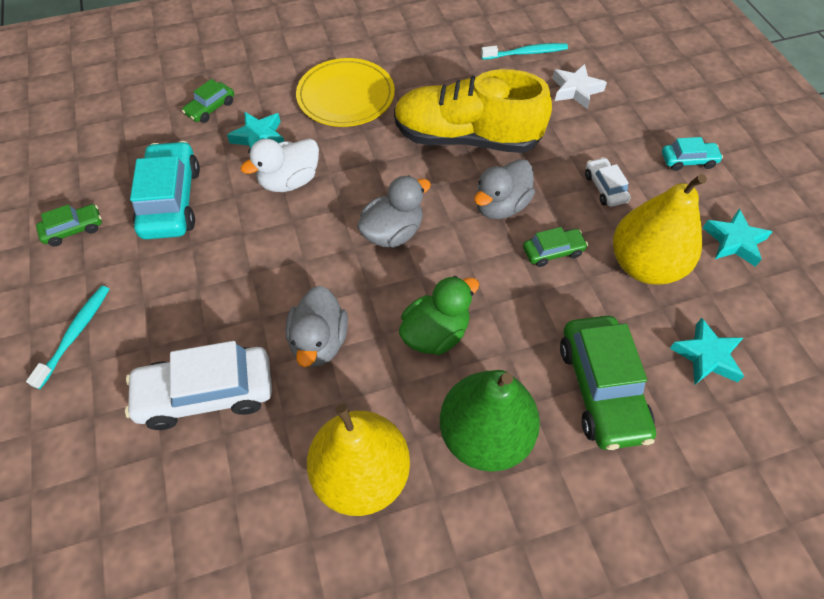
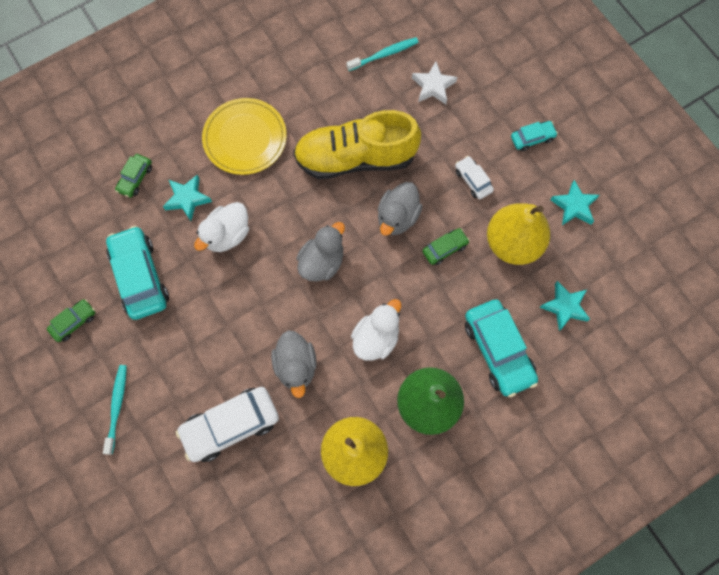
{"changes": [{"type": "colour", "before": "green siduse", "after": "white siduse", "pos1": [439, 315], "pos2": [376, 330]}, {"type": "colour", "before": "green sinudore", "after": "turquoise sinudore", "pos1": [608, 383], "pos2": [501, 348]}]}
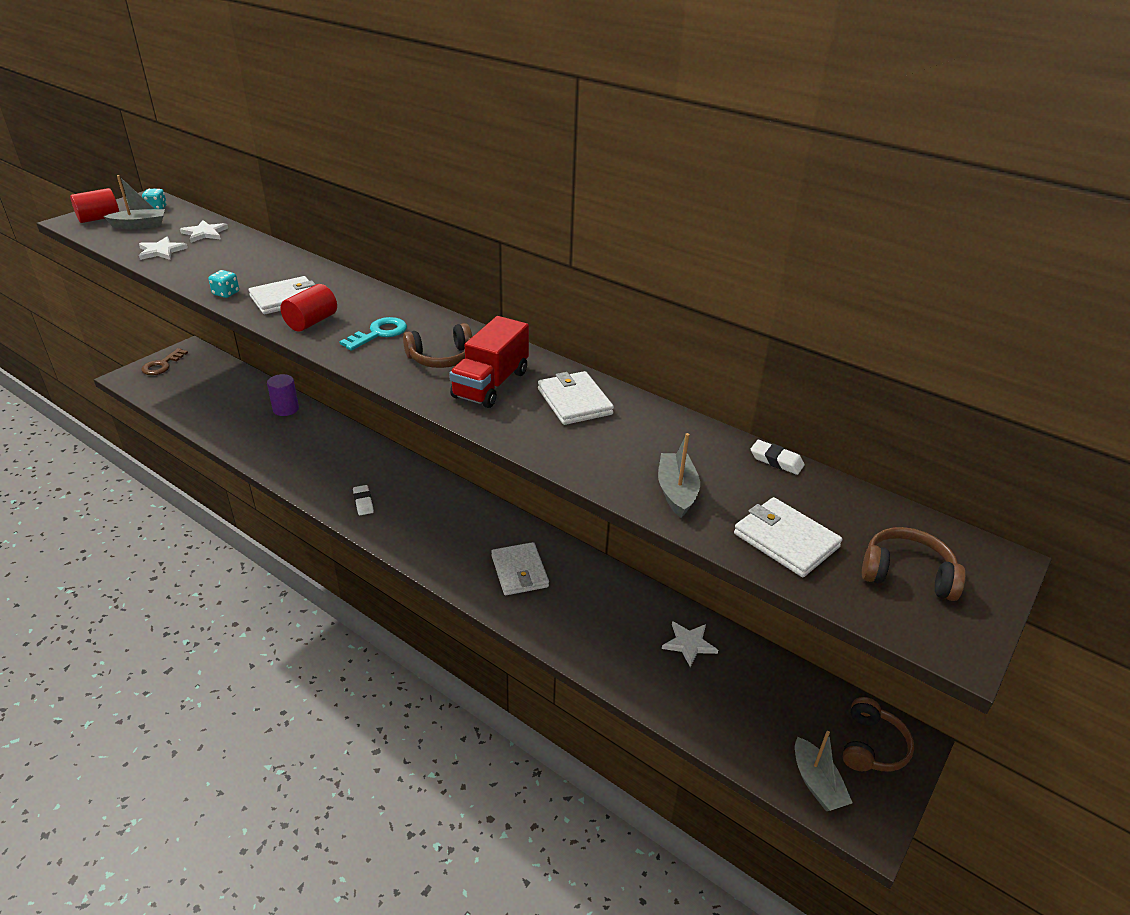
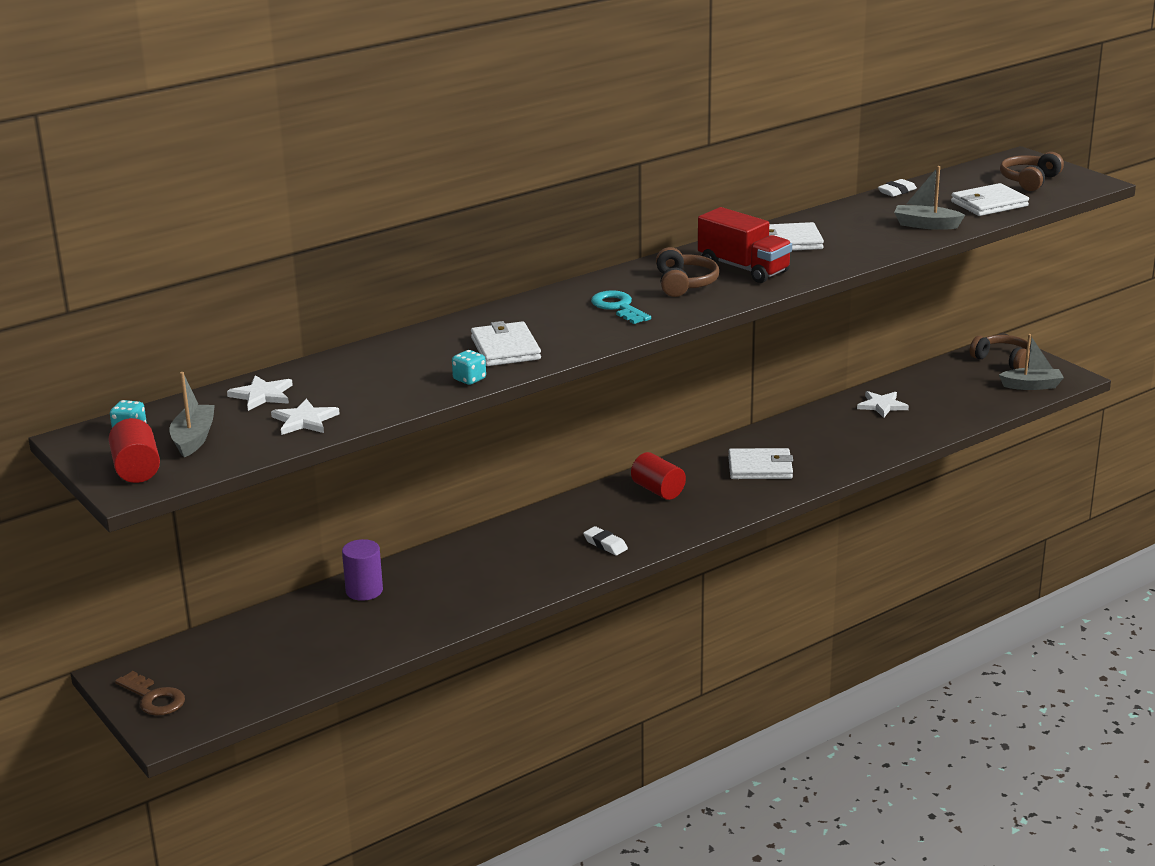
{"changes": [{"type": "relocated", "before": "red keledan", "pos1": [308, 308], "pos2": [658, 476]}, {"type": "spun", "before": "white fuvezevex", "pos1": [363, 500], "pos2": [605, 540], "turn": 45}]}
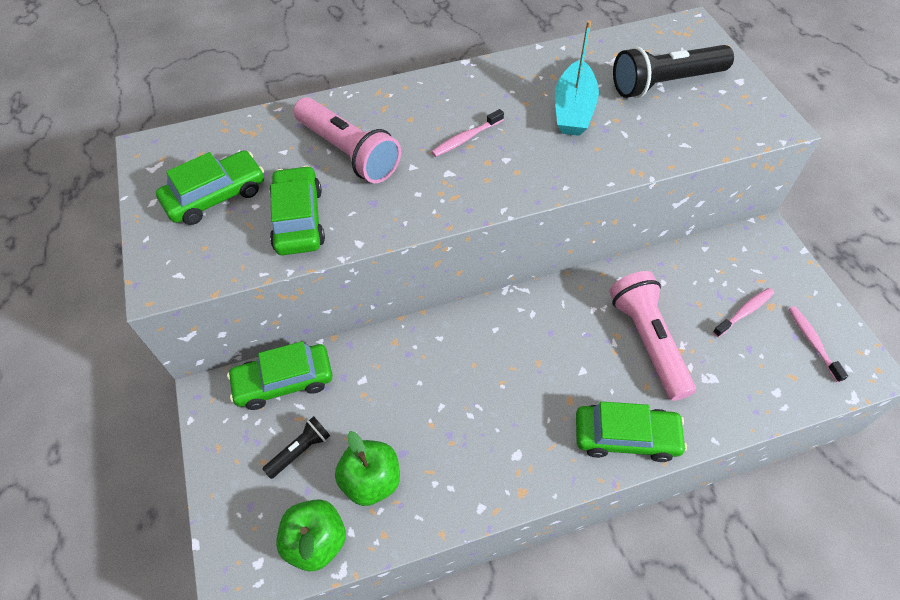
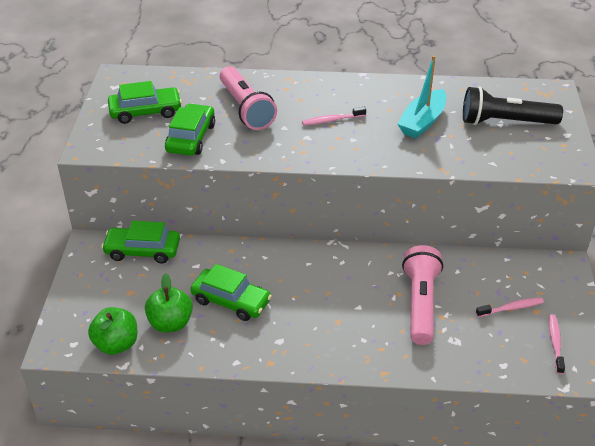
{"changes": [{"type": "missing", "before": "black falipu", "pos1": [296, 447]}, {"type": "relocated", "before": "green sinudore", "pos1": [631, 431], "pos2": [231, 292]}]}
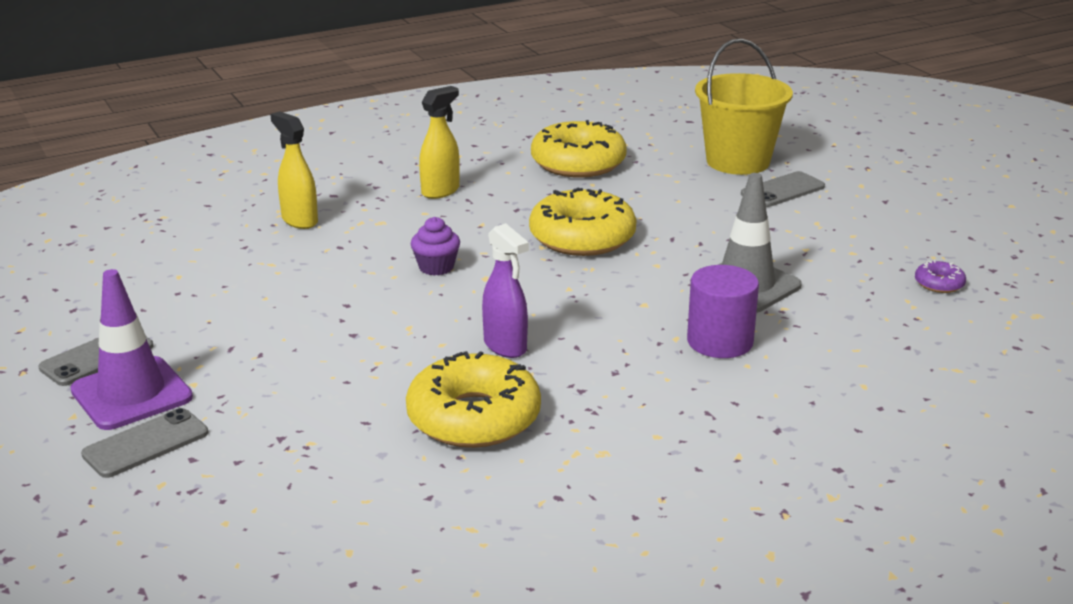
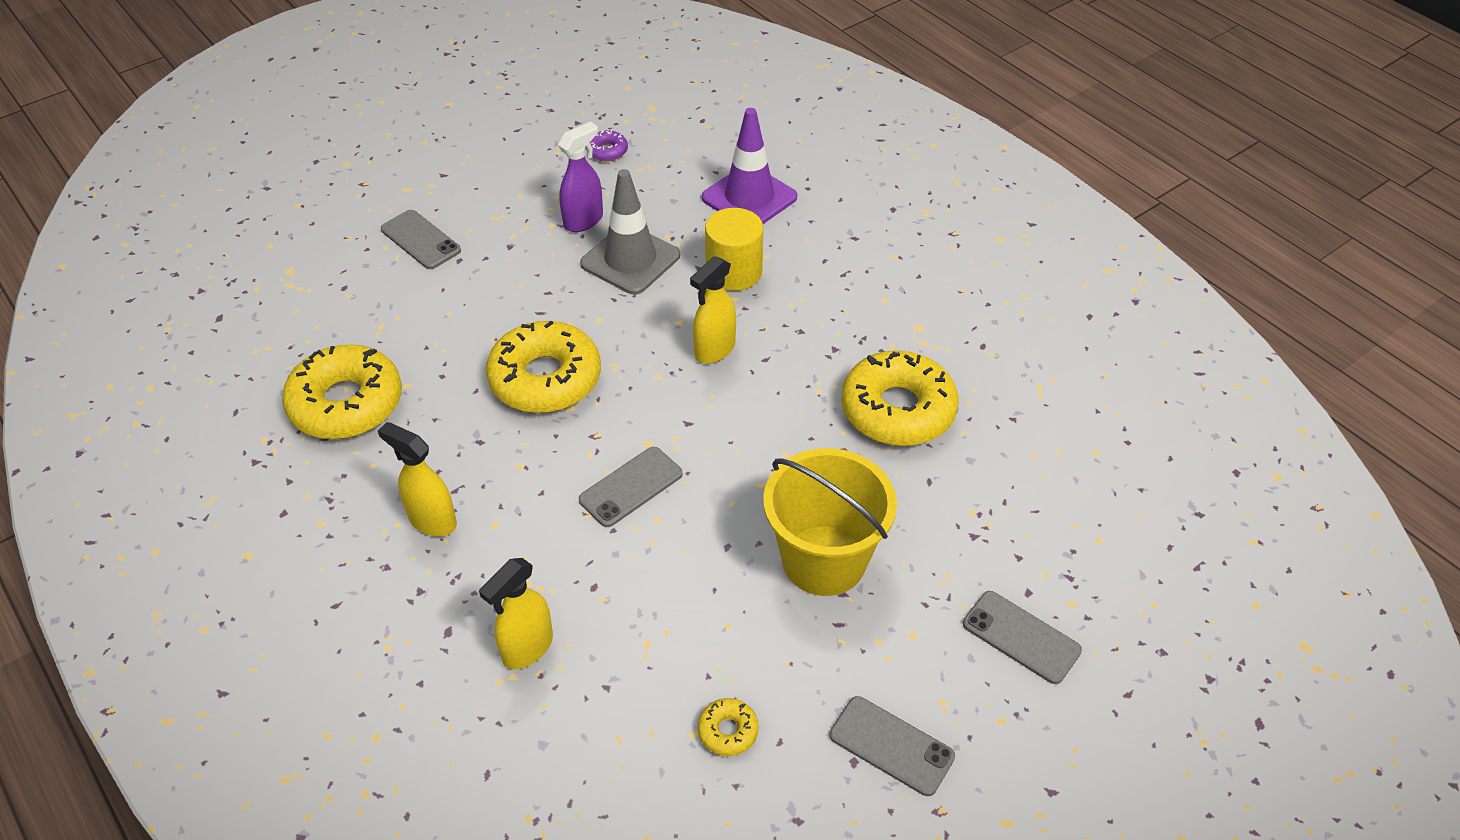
{"changes": [{"type": "relocated", "before": "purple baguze", "pos1": [131, 349], "pos2": [749, 166]}, {"type": "exchanged", "before": "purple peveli", "after": "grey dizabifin", "pos1": [435, 246], "pos2": [631, 487]}, {"type": "relocated", "before": "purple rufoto", "pos1": [505, 290], "pos2": [580, 177]}, {"type": "colour", "before": "purple keledan", "after": "yellow keledan", "pos1": [723, 311], "pos2": [734, 249]}, {"type": "relocated", "before": "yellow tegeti", "pos1": [744, 107], "pos2": [830, 522]}, {"type": "appeared", "after": "yellow rufoto", "pos2": [713, 310]}, {"type": "appeared", "after": "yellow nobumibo", "pos2": [728, 727]}]}
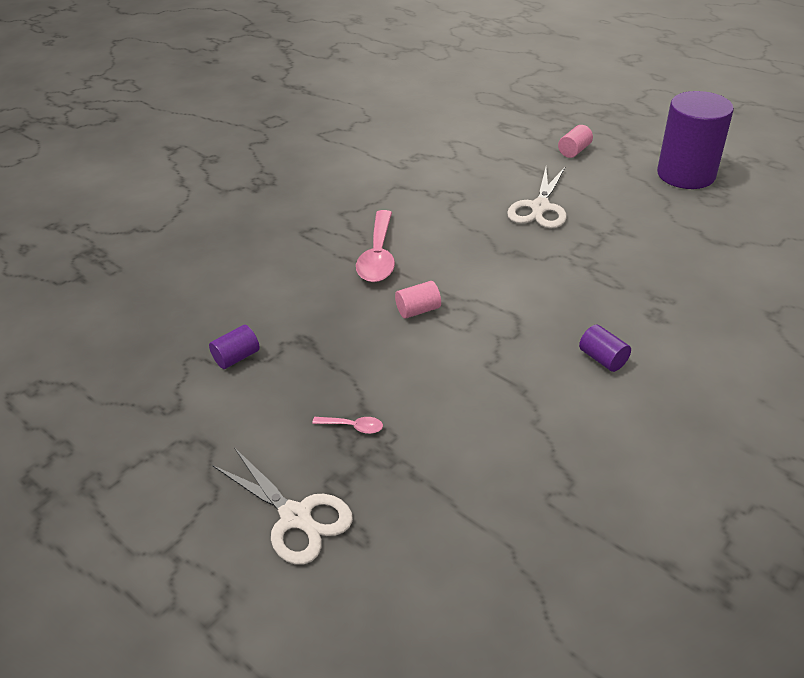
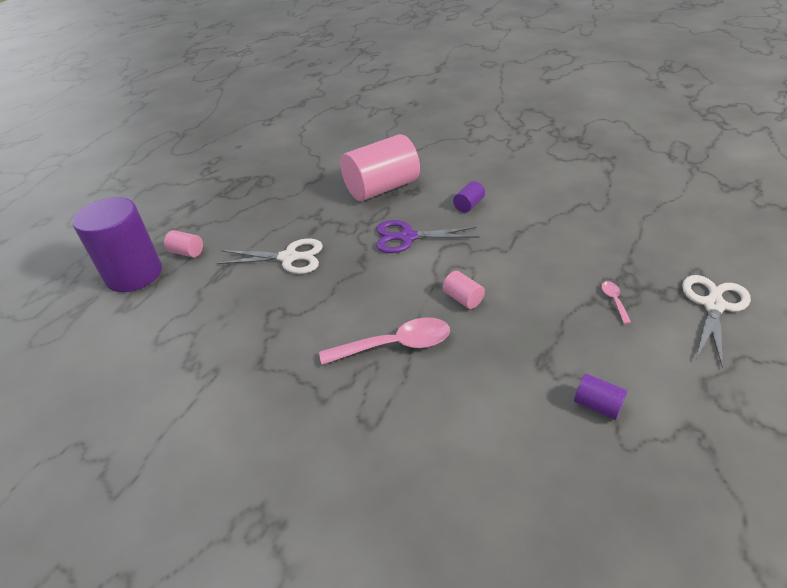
{"changes": [{"type": "relocated", "before": "purple keledan", "pos1": [695, 140], "pos2": [117, 244]}, {"type": "appeared", "after": "pink keledan", "pos2": [380, 167]}, {"type": "appeared", "after": "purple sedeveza", "pos2": [427, 236]}]}
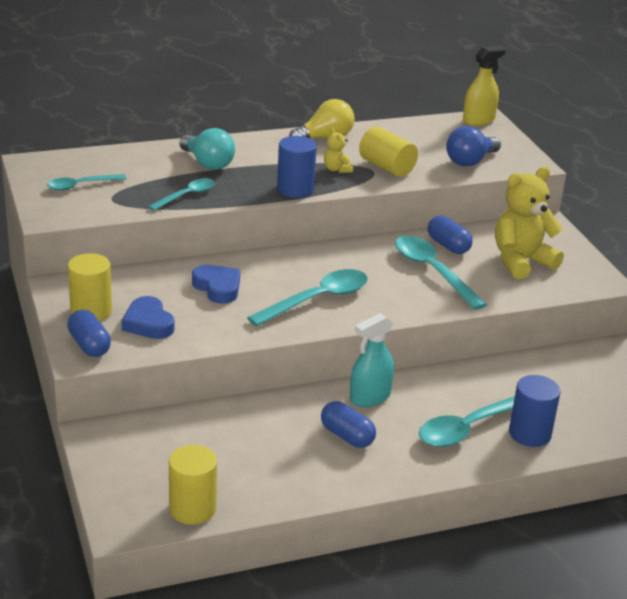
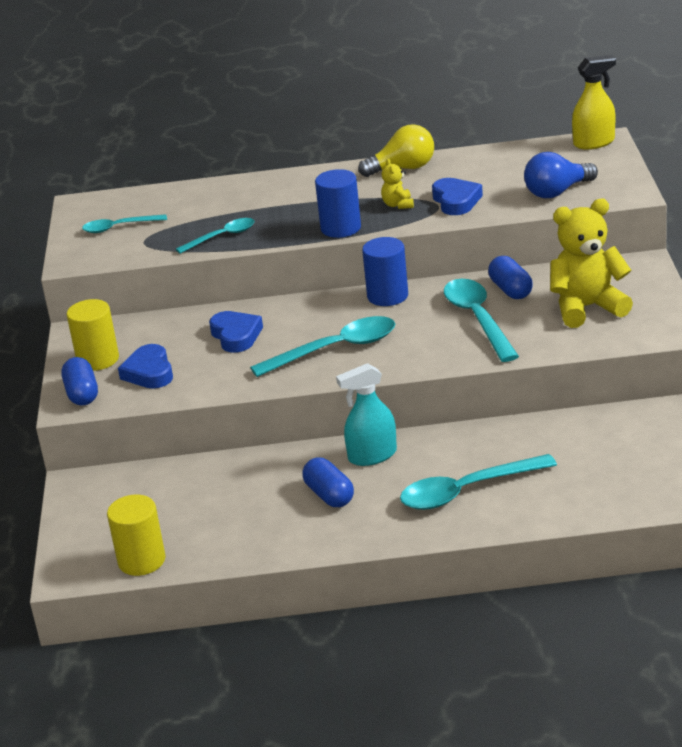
{"changes": [{"type": "missing", "before": "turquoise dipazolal", "pos1": [207, 149]}, {"type": "exchanged", "before": "yellow keledan", "after": "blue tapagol", "pos1": [388, 152], "pos2": [457, 196]}, {"type": "relocated", "before": "blue keledan", "pos1": [535, 411], "pos2": [385, 271]}]}
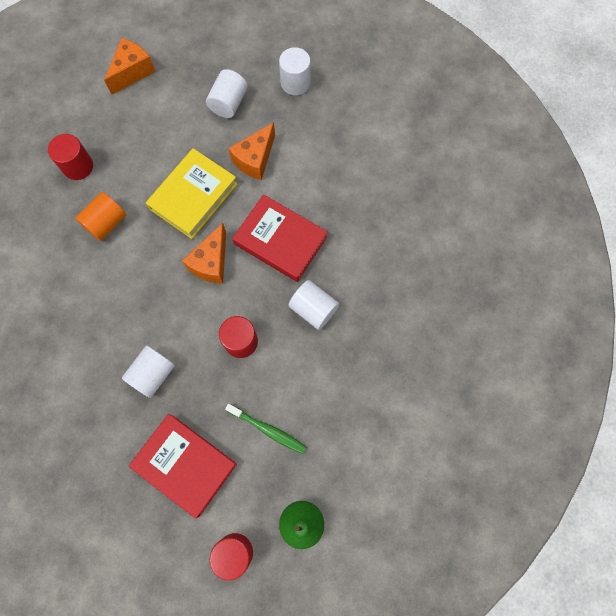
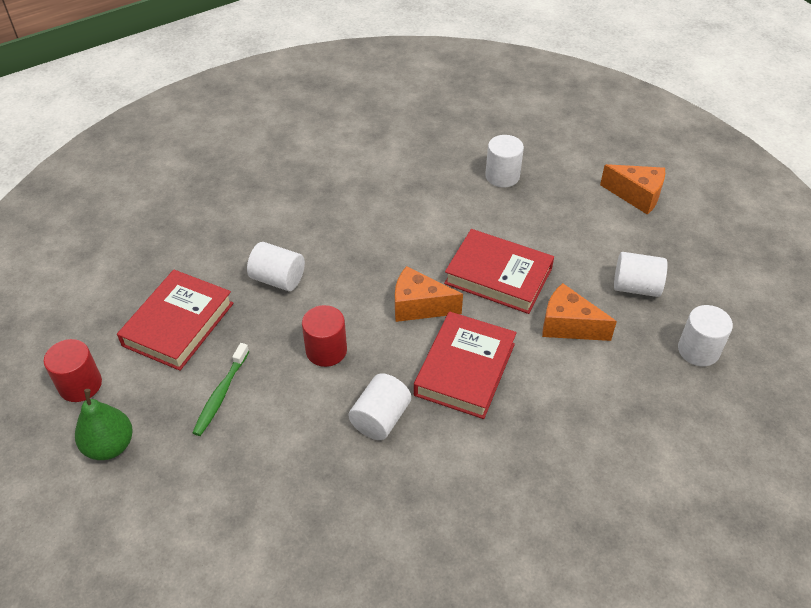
{"changes": [{"type": "colour", "before": "red keledan", "after": "white keledan", "pos1": [70, 157], "pos2": [504, 161]}, {"type": "missing", "before": "orange keledan", "pos1": [100, 216]}, {"type": "colour", "before": "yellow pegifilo", "after": "red pegifilo", "pos1": [192, 193], "pos2": [499, 271]}]}
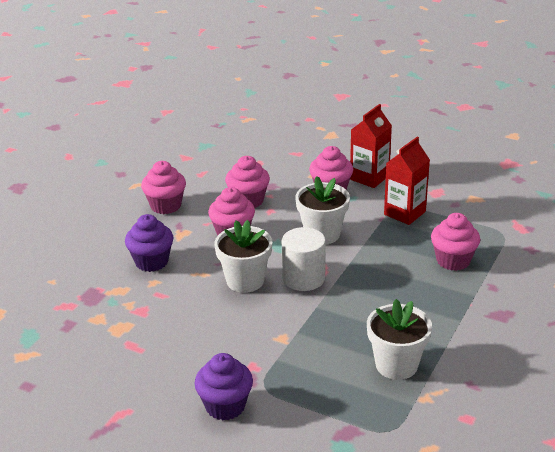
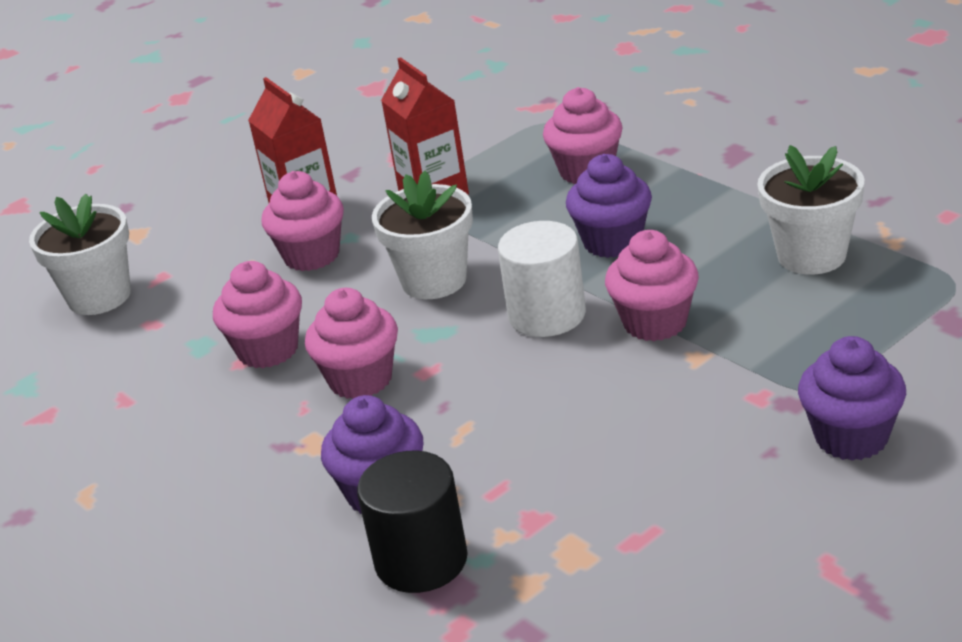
{"changes": [{"type": "relocated", "before": "pink peveli", "pos1": [163, 187], "pos2": [652, 285]}, {"type": "relocated", "before": "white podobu", "pos1": [243, 256], "pos2": [80, 254]}, {"type": "appeared", "after": "black keledan", "pos2": [412, 522]}, {"type": "appeared", "after": "purple peveli", "pos2": [609, 206]}]}
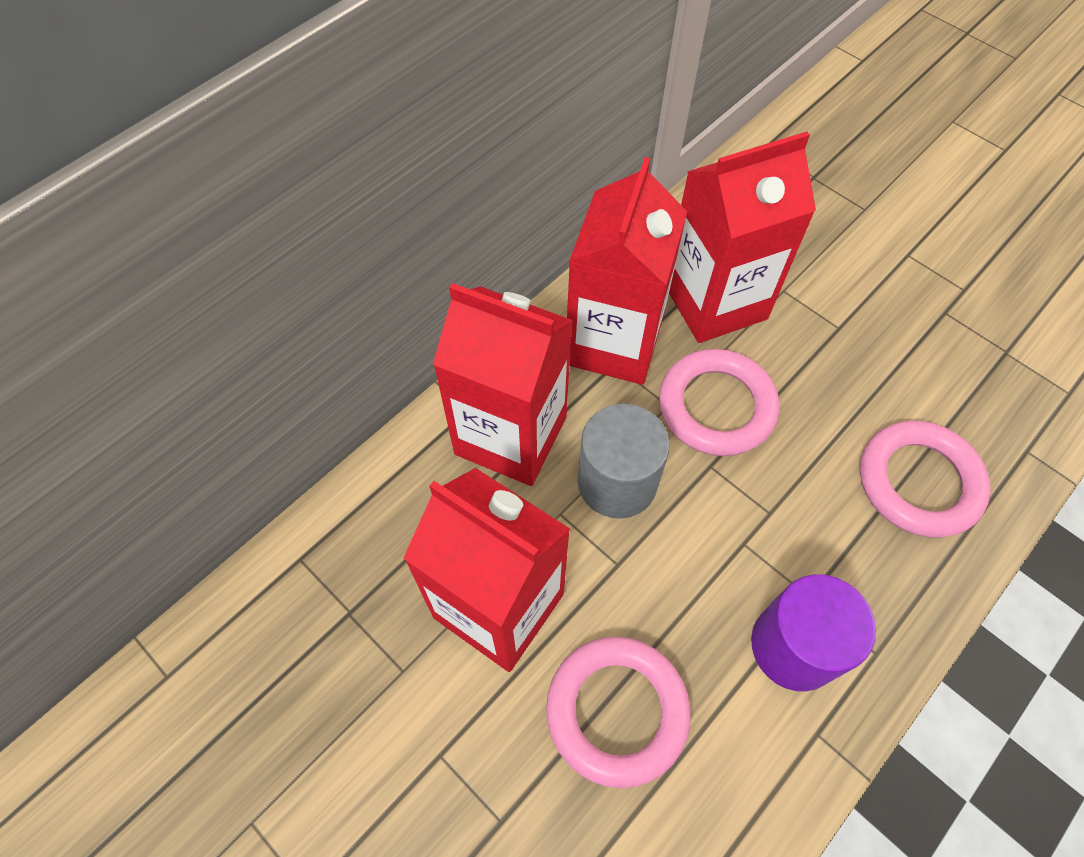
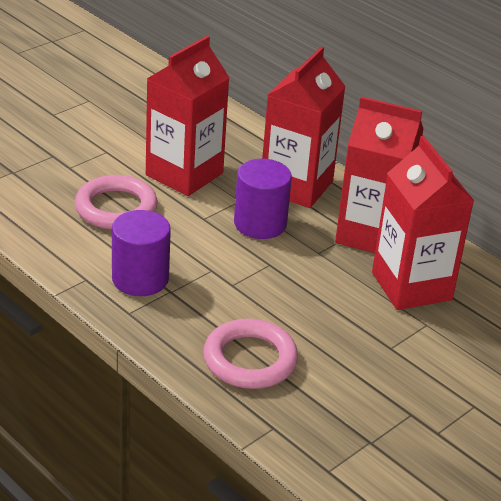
{"changes": [{"type": "colour", "before": "grey keledan", "after": "purple keledan", "pos1": [623, 461], "pos2": [263, 199]}, {"type": "missing", "before": "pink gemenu", "pos1": [719, 402]}]}
